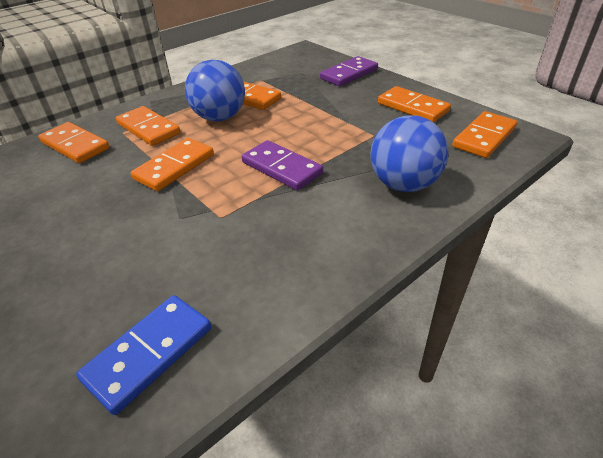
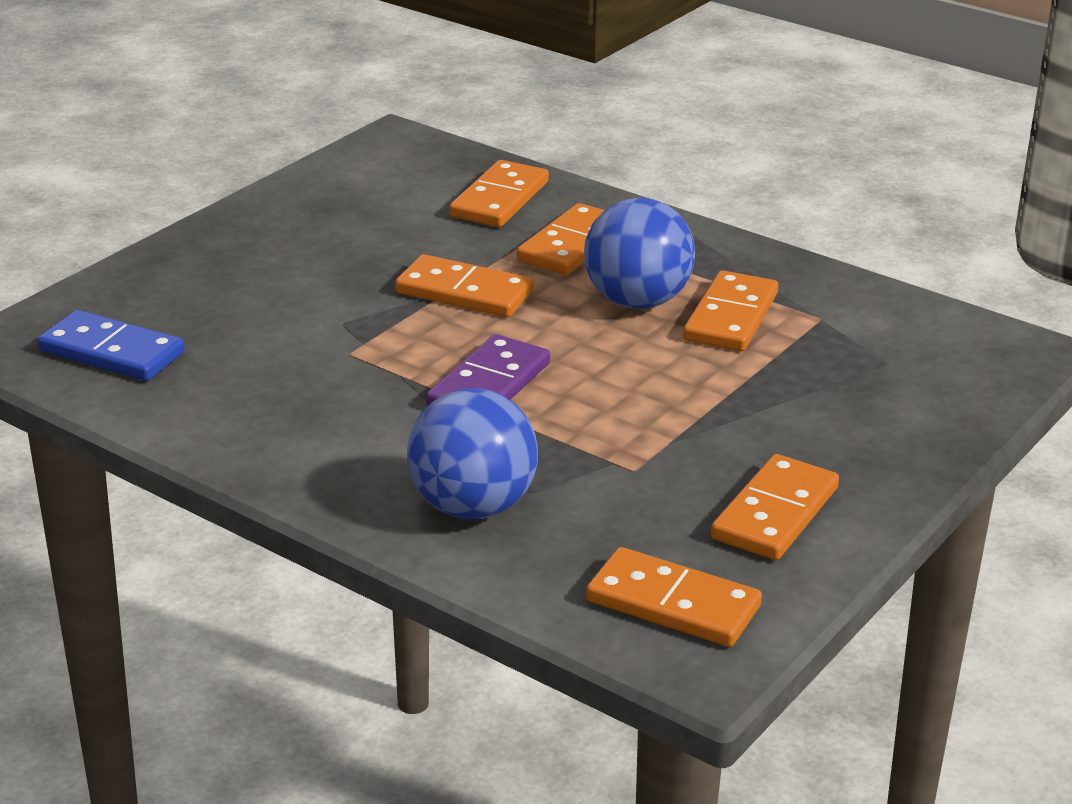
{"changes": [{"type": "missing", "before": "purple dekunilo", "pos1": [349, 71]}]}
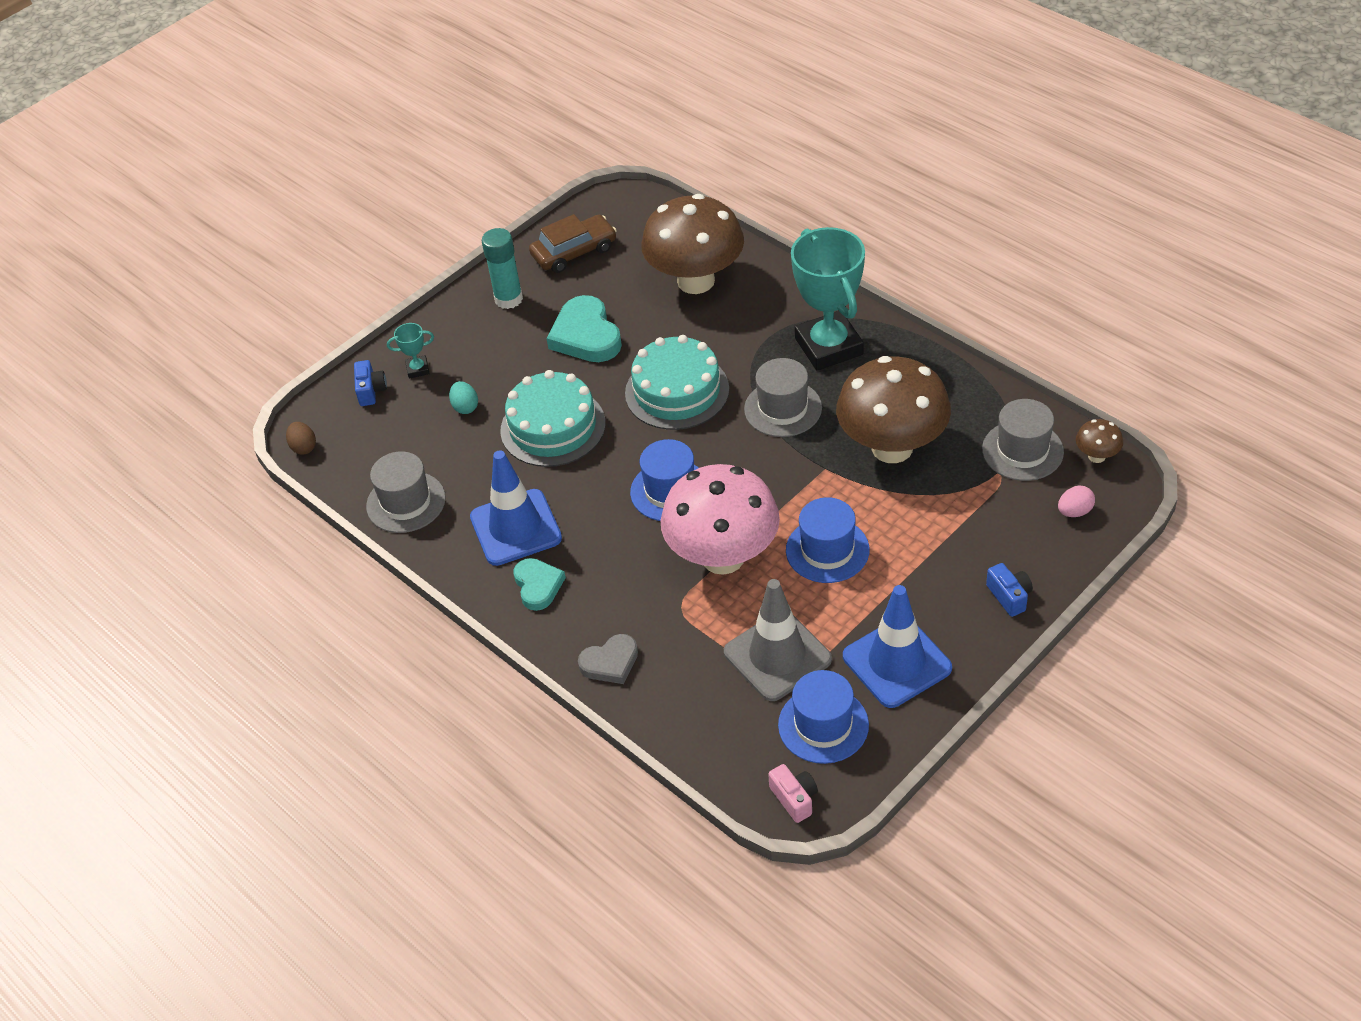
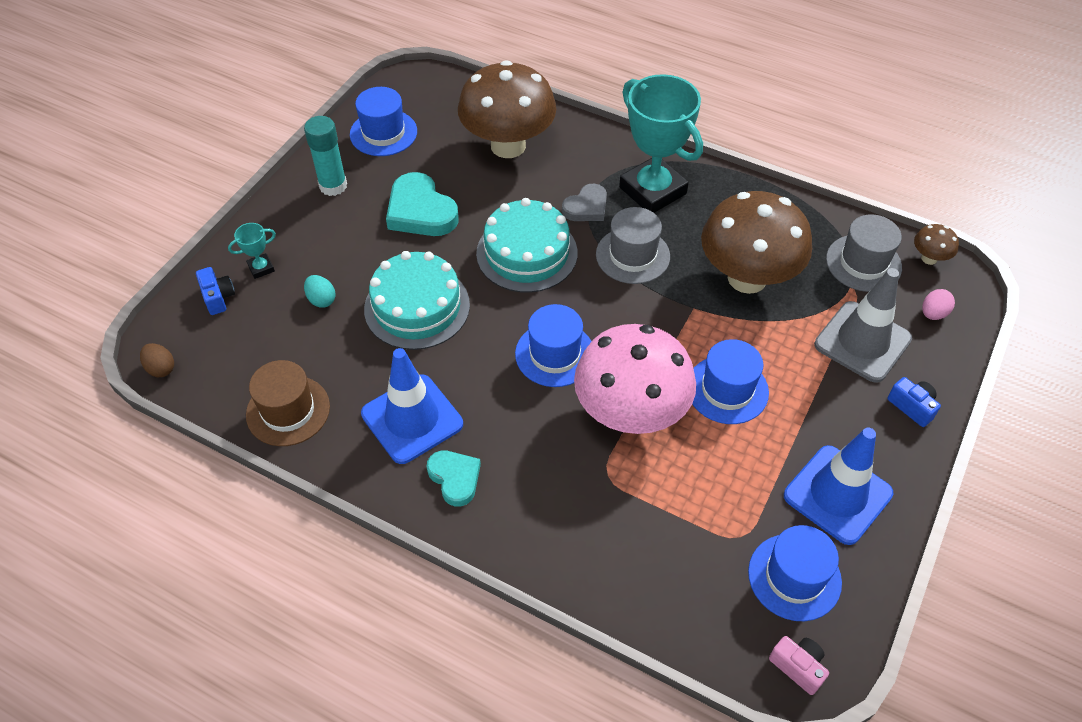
{"changes": [{"type": "colour", "before": "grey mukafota", "after": "brown mukafota", "pos1": [406, 492], "pos2": [288, 403]}, {"type": "exchanged", "before": "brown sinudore", "after": "blue mukafota", "pos1": [573, 243], "pos2": [383, 121]}, {"type": "relocated", "before": "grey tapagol", "pos1": [608, 659], "pos2": [584, 202]}, {"type": "relocated", "before": "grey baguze", "pos1": [778, 640], "pos2": [863, 325]}]}
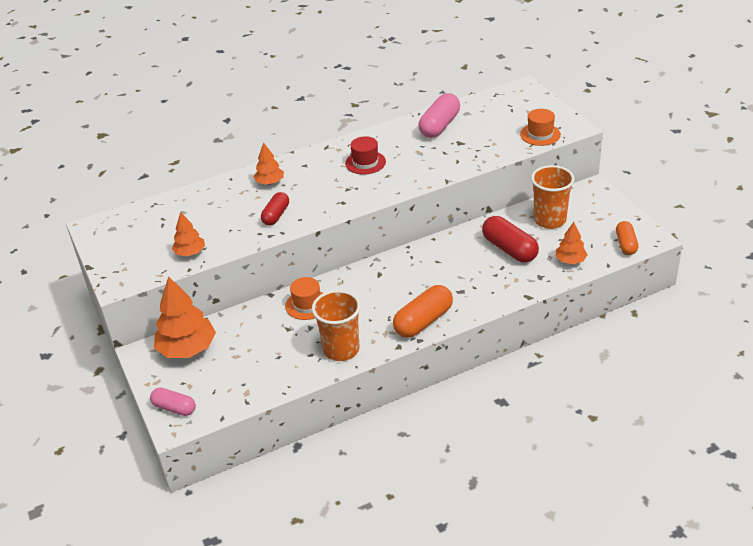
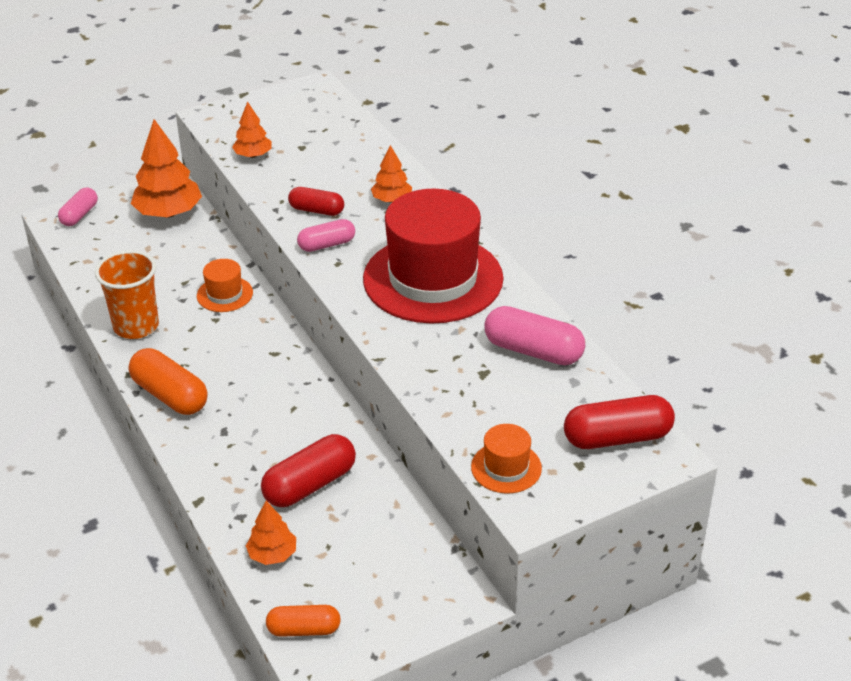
{"changes": [{"type": "size", "before": "red mukafota", "pos1": [365, 155], "pos2": [433, 256], "scale": 2.32}, {"type": "missing", "before": "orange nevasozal", "pos1": [553, 197]}, {"type": "appeared", "after": "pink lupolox", "pos2": [326, 235]}, {"type": "appeared", "after": "red lupolox", "pos2": [619, 422]}]}
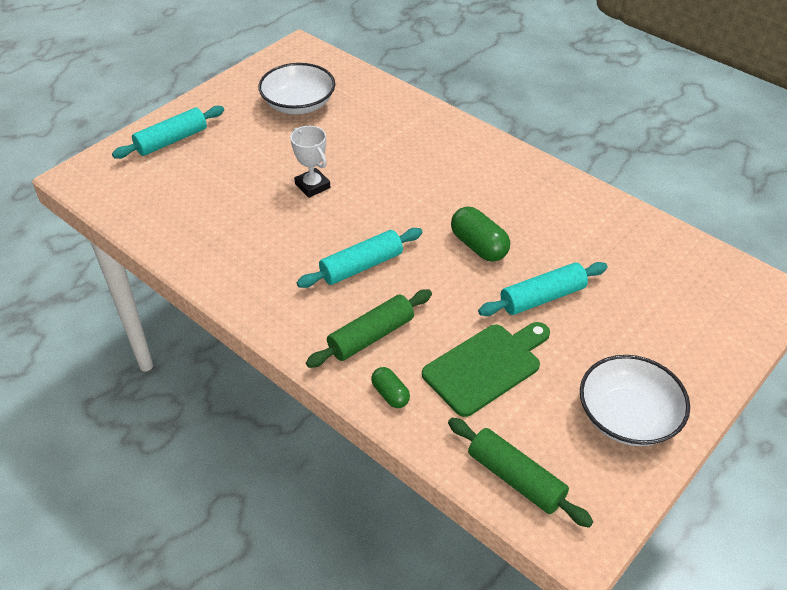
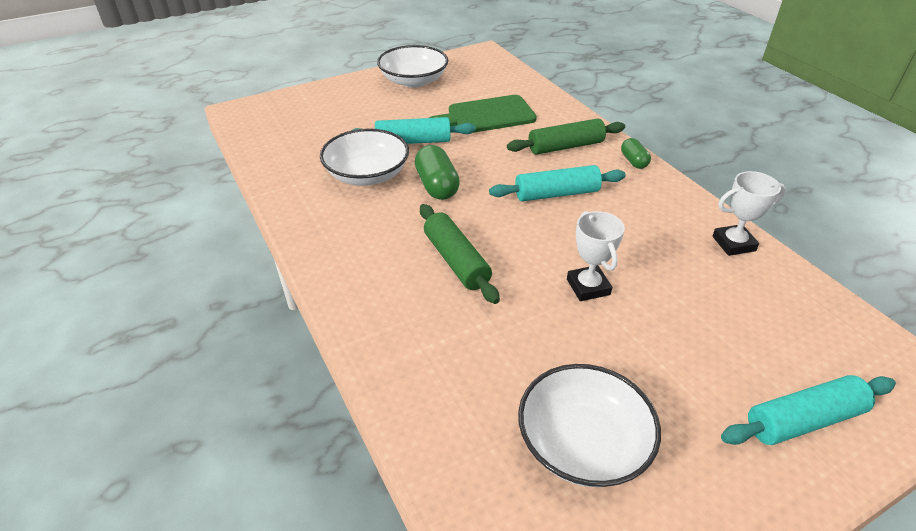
{"changes": [{"type": "relocated", "before": "green lupolox", "pos1": [390, 387], "pos2": [636, 153]}, {"type": "relocated", "before": "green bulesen", "pos1": [520, 473], "pos2": [460, 254]}, {"type": "appeared", "after": "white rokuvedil", "pos2": [364, 157]}, {"type": "appeared", "after": "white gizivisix", "pos2": [749, 213]}]}
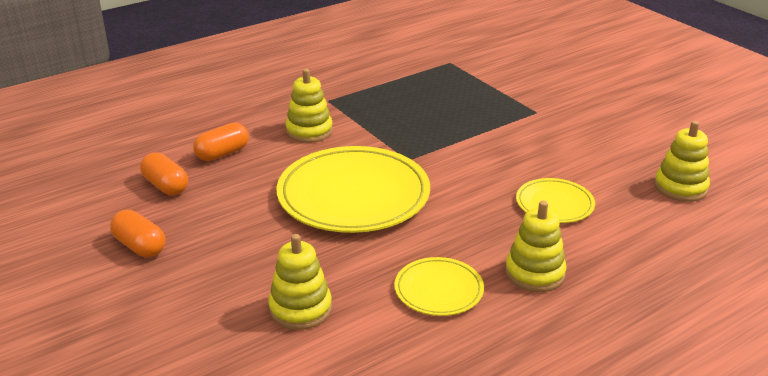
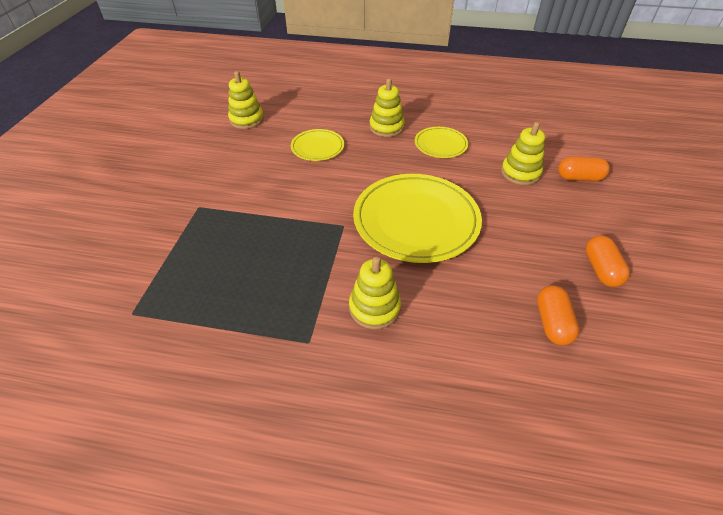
{"changes": [{"type": "relocated", "before": "orange lupolox", "pos1": [221, 142], "pos2": [584, 169]}]}
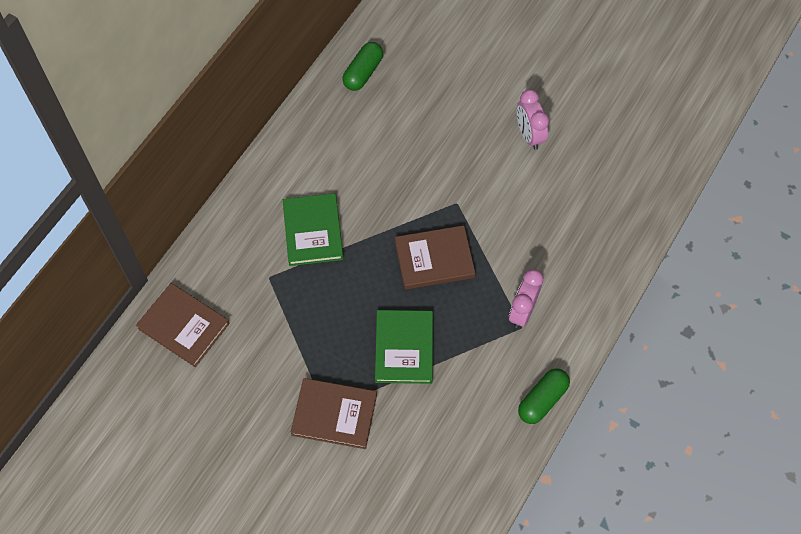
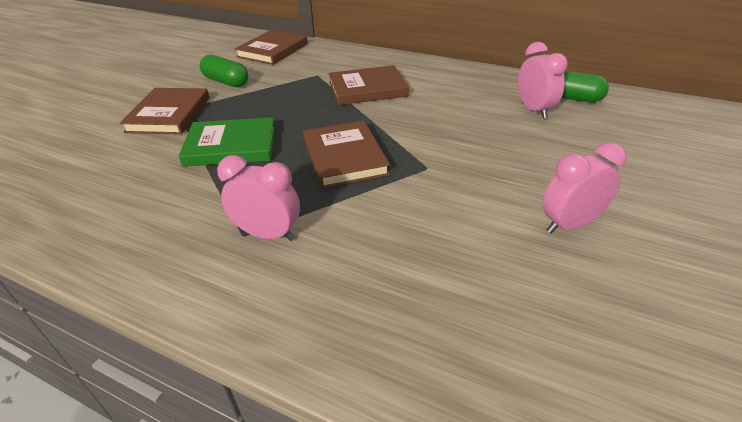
{"changes": [{"type": "colour", "before": "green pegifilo", "after": "brown pegifilo", "pos1": [313, 229], "pos2": [369, 85]}, {"type": "relocated", "before": "green lupolox", "pos1": [544, 396], "pos2": [223, 71]}, {"type": "appeared", "after": "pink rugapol", "pos2": [543, 80]}]}
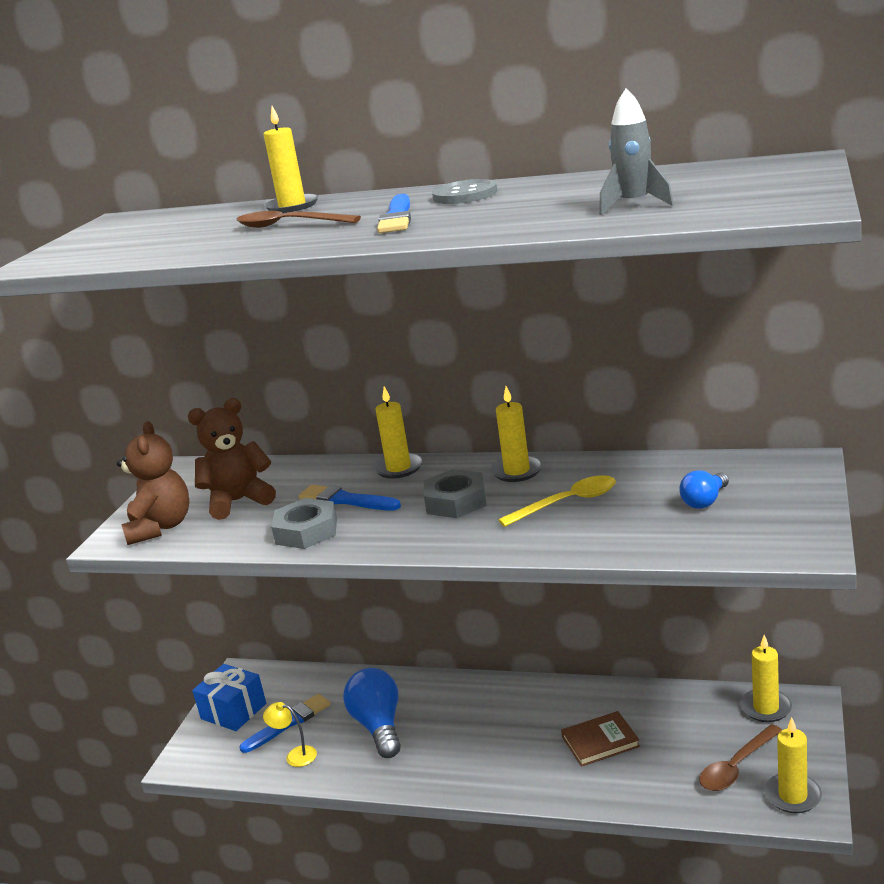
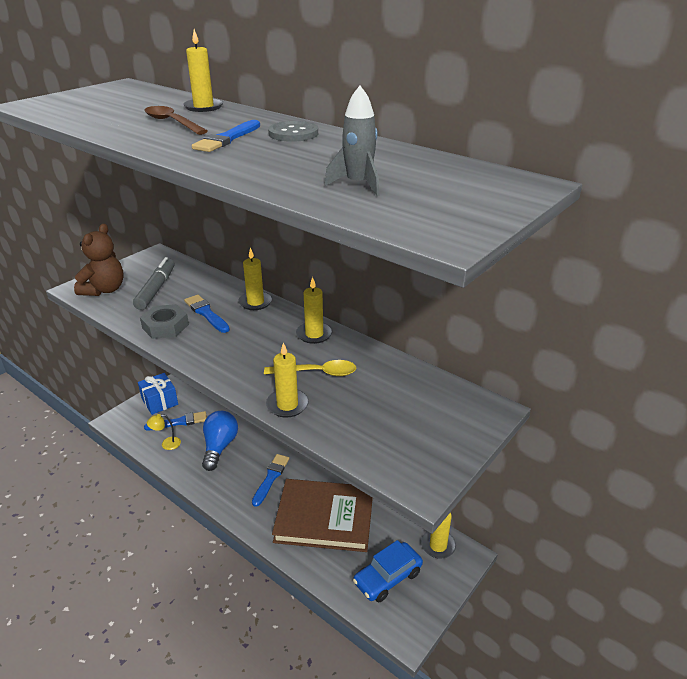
{"changes": [{"type": "exchanged", "before": "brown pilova", "after": "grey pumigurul", "pos1": [232, 459], "pos2": [154, 283]}, {"type": "spun", "before": "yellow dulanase", "pos1": [290, 734], "pos2": [164, 432], "turn": -60}, {"type": "missing", "before": "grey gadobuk", "pos1": [455, 493]}, {"type": "size", "before": "brown pegifilo", "pos1": [600, 739], "pos2": [322, 515], "scale": 2.17}, {"type": "missing", "before": "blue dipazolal", "pos1": [704, 489]}, {"type": "exchanged", "before": "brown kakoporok", "after": "blue sinudore", "pos1": [740, 757], "pos2": [388, 571]}, {"type": "relocated", "before": "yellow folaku", "pos1": [793, 765], "pos2": [287, 380]}, {"type": "appeared", "after": "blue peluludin", "pos2": [270, 480]}]}
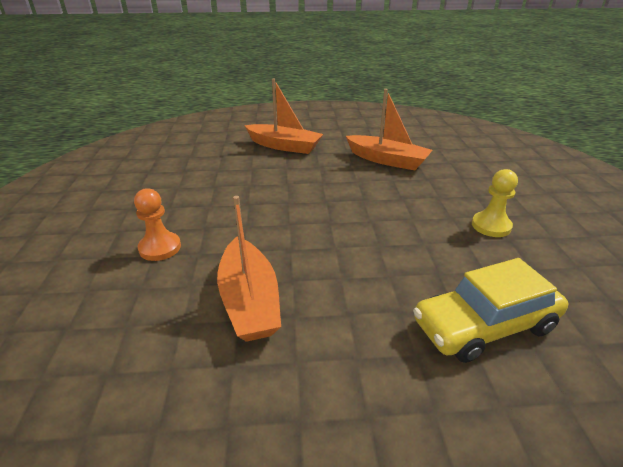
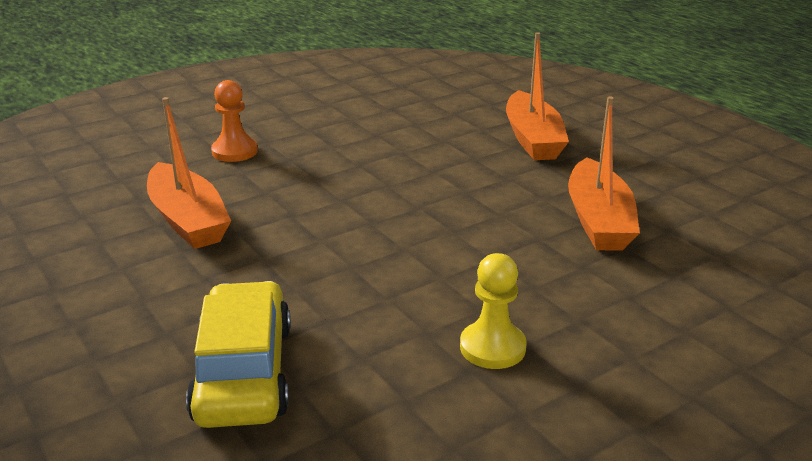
{"changes": [{"type": "spun", "before": "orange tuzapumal", "pos1": [249, 269], "pos2": [189, 173], "turn": -75}, {"type": "spun", "before": "yellow sinudore", "pos1": [490, 310], "pos2": [238, 354], "turn": 45}]}
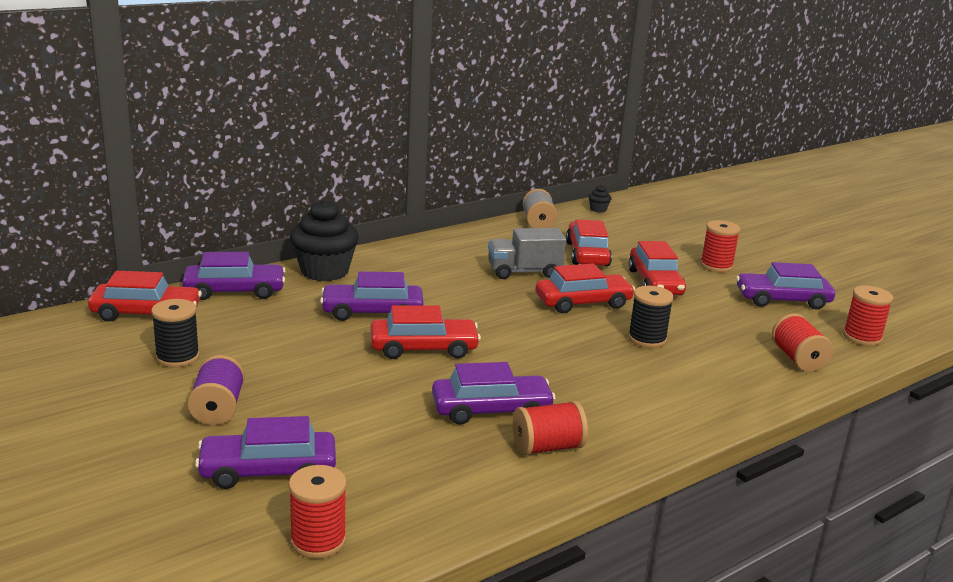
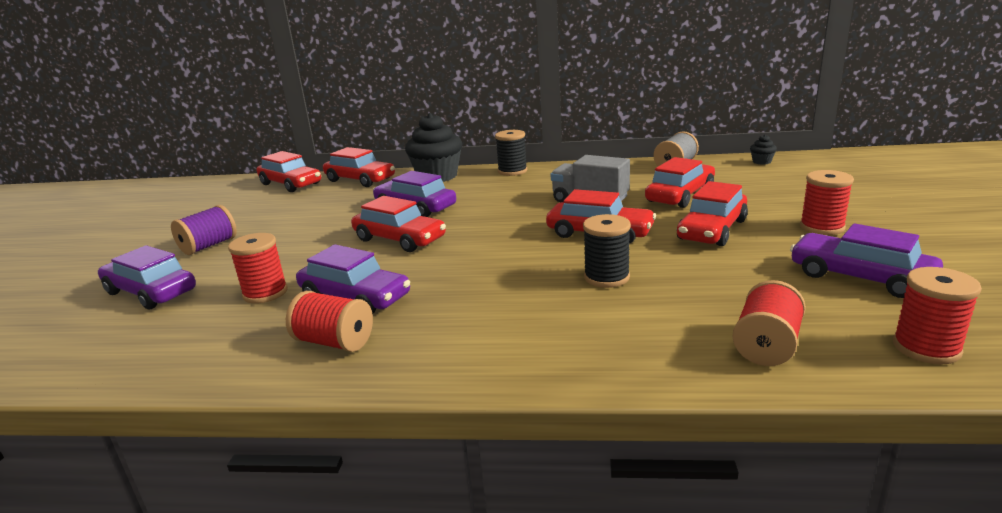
{"changes": [{"type": "relocated", "before": "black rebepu", "pos1": [175, 333], "pos2": [511, 153]}, {"type": "colour", "before": "purple sinudore", "after": "red sinudore", "pos1": [234, 276], "pos2": [359, 167]}, {"type": "relocated", "before": "red rebepu", "pos1": [318, 512], "pos2": [258, 268]}]}
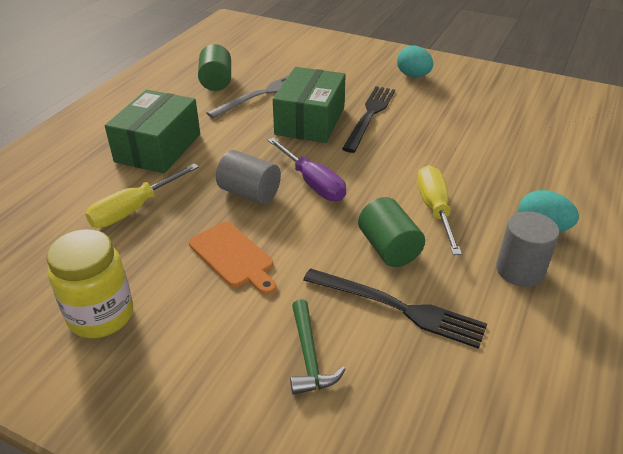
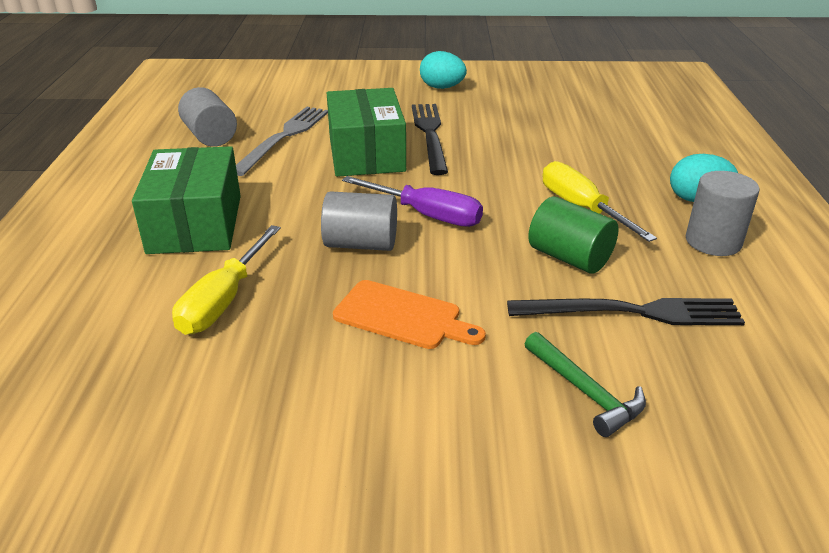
{"changes": [{"type": "missing", "before": "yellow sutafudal", "pos1": [89, 283]}, {"type": "colour", "before": "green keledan", "after": "grey keledan", "pos1": [214, 67], "pos2": [207, 117]}]}
